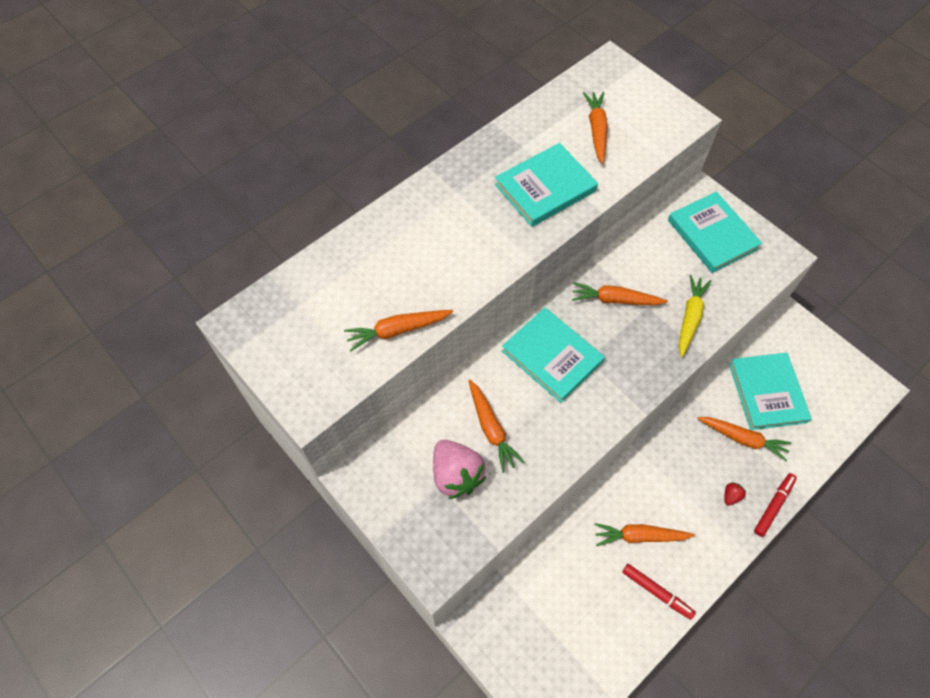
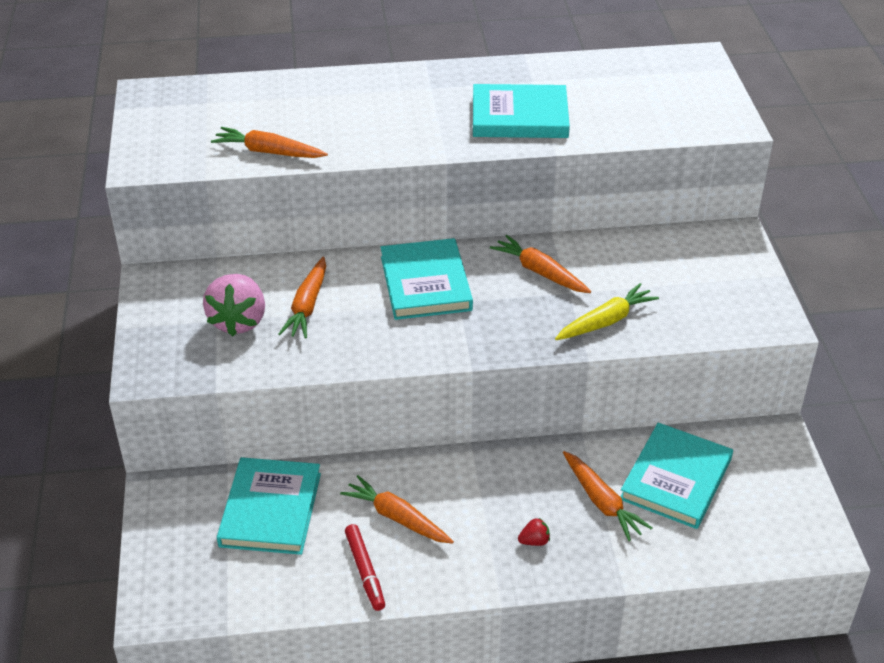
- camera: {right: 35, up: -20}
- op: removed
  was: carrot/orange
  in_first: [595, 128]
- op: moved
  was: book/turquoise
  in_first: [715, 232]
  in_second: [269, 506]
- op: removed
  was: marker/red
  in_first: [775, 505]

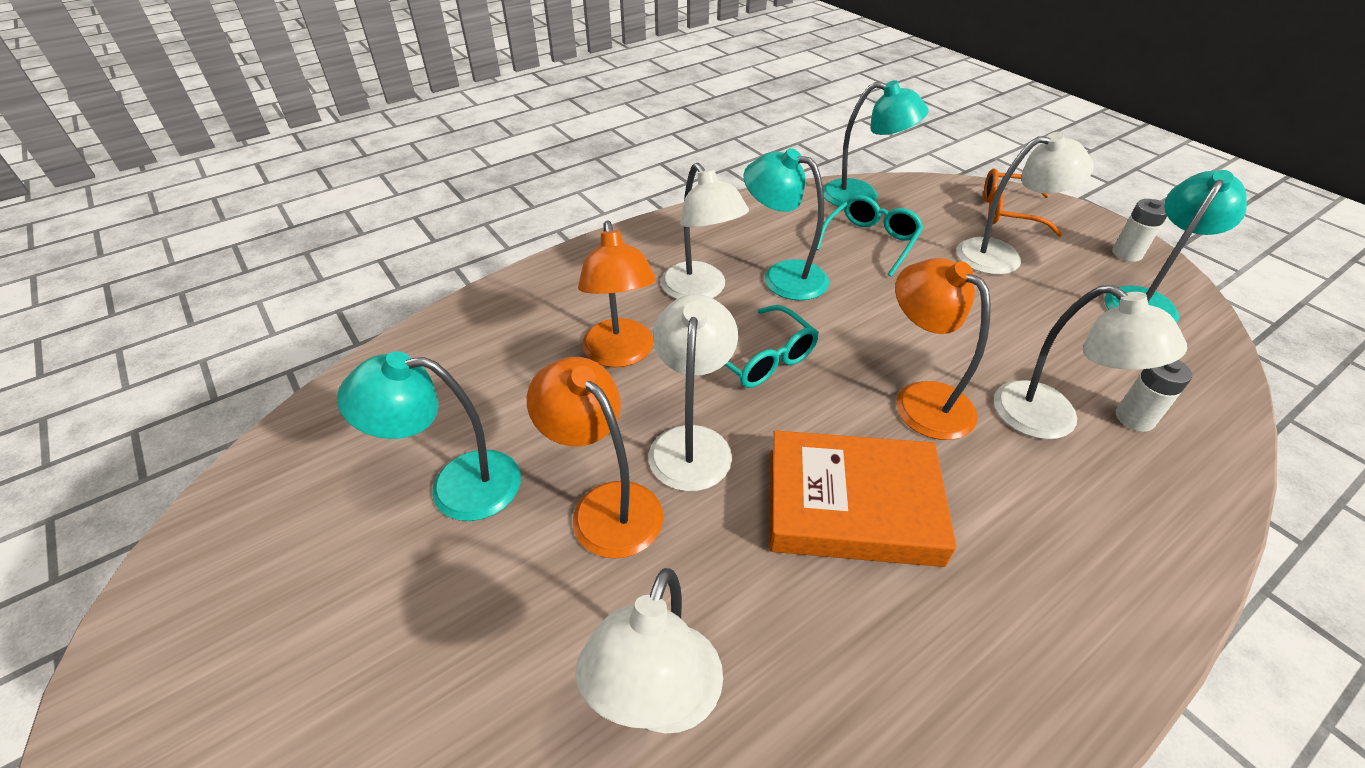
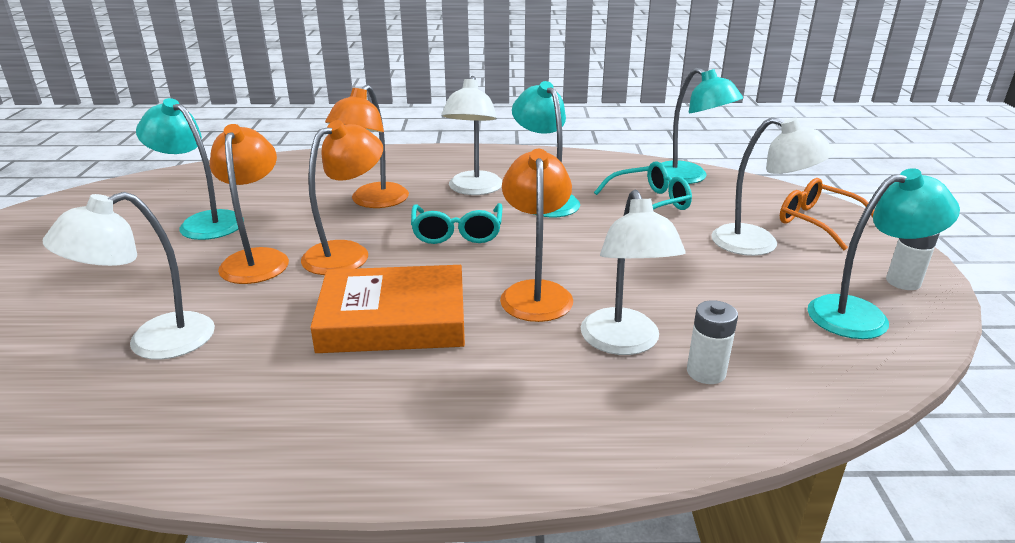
- camera: {right: 35, up: -15}
- op: recoloured
  was: lamp/white
  now: lamp/orange
  in_first: [693, 392]
  in_second: [342, 197]
- op: turned
  was: book/orange
  in_first: [863, 498]
  in_second: [387, 309]
  clockwise: -45

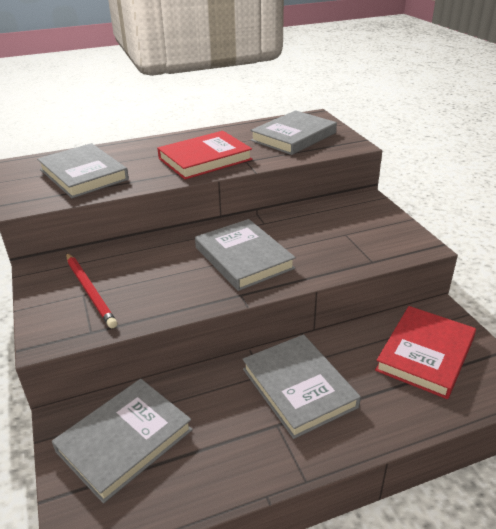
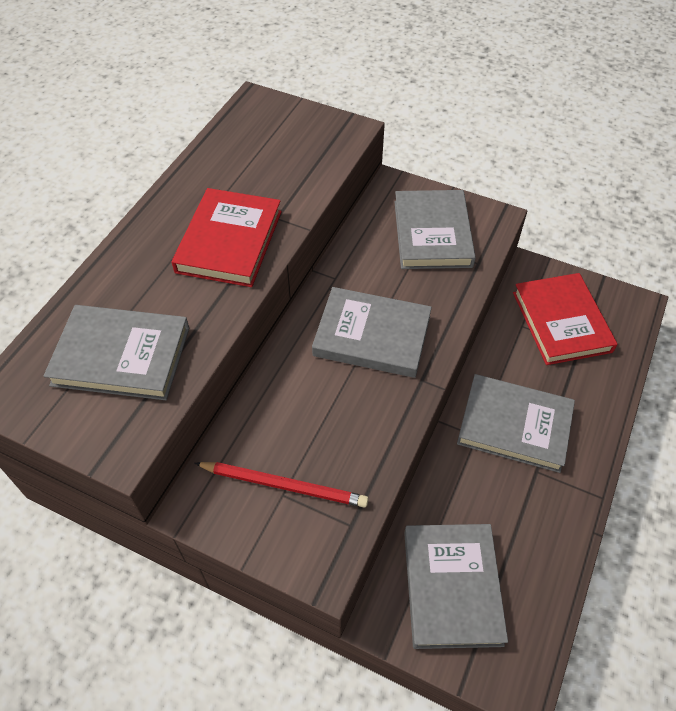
- camera: {right: -45, up: 20}
- op: moved
  was: book/grey
  in_first: [293, 132]
  in_second: [435, 229]

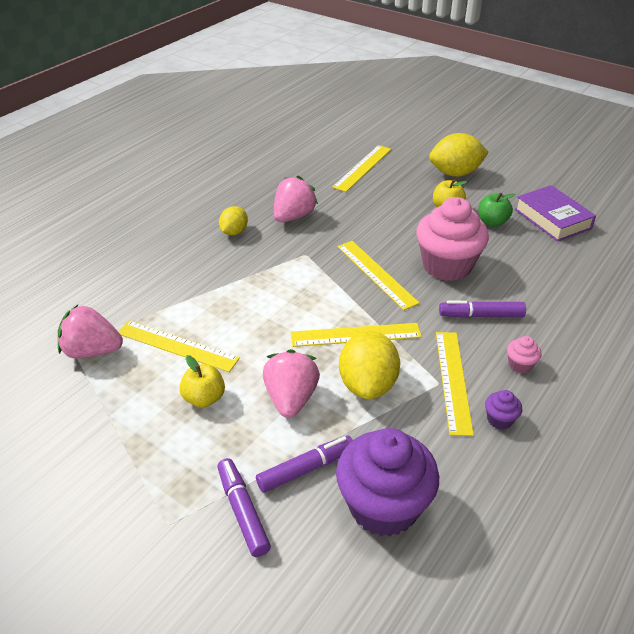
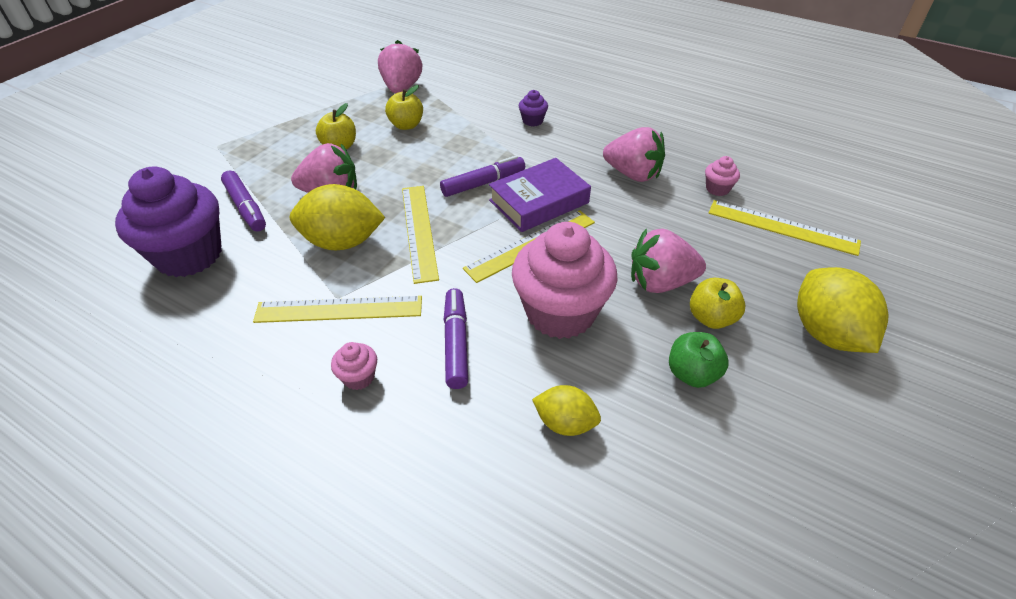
- camera: {right: 85, up: 5}
- op: replaced
  was: ruler/yellow
  now: apple/yellow
  in_first: [179, 346]
  in_second: [404, 107]
- op: moved
  was: marker/purple
  in_first: [244, 507]
  in_second: [482, 176]
- op: moved
  was: lemon/yellow
  in_first: [233, 220]
  in_second: [566, 410]
- op: moved
  was: cupcake/purple
  in_first: [503, 410]
  in_second: [533, 108]
- op: moved
  was: book/purple
  in_first: [555, 213]
  in_second: [540, 195]
- op: added
  now: strawberry/pink
  in_second: [668, 261]
- op: added
  now: cupcake/pink
  in_second: [722, 176]

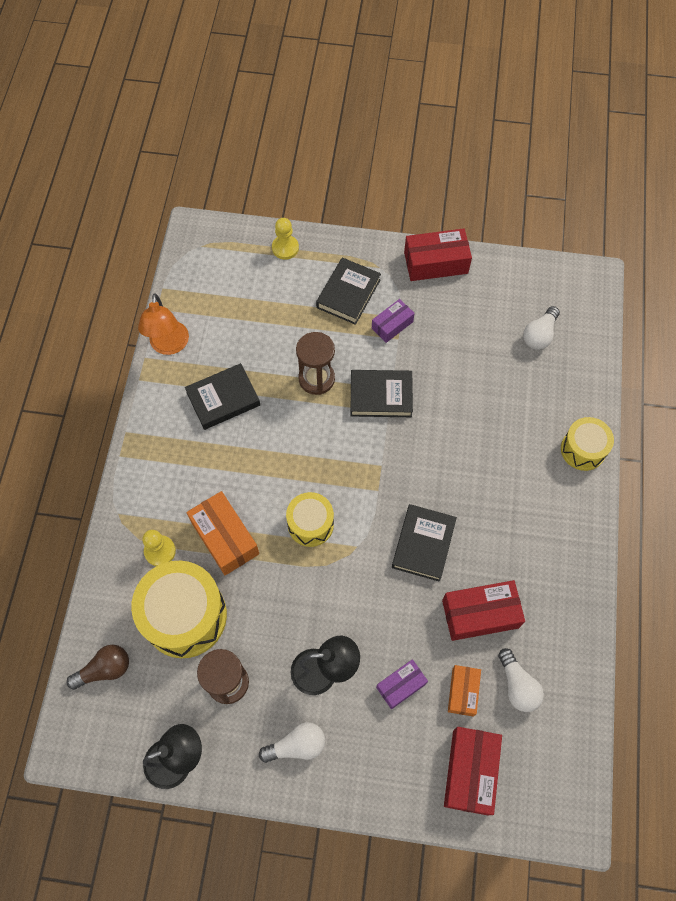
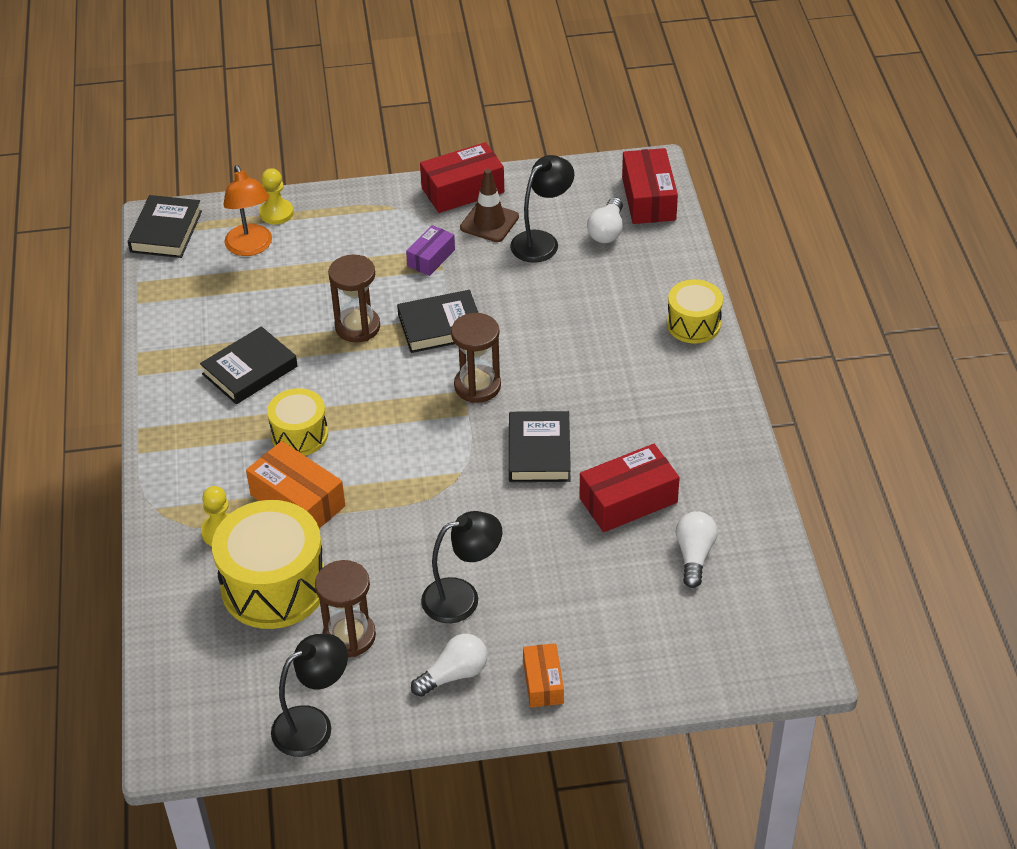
- camera: {right: -15, up: -20}
- op: removed
  was: light bulb/brown
  in_first: [98, 667]
- op: moved
  was: lamp/orange
  in_first: [163, 324]
  in_second: [247, 210]
- op: moved
  was: drum/yellow
  in_first: [310, 519]
  in_second: [297, 422]
- op: moved
  was: book/black
  in_first: [348, 291]
  in_second: [165, 226]
- op: removed
  was: box/purple
  in_first: [402, 684]
- op: moved
  was: box/red
  in_first: [473, 771]
  in_second: [650, 186]
- op: moved
  was: box/orange
  in_first: [464, 691]
  in_second: [543, 675]
- op: turned
  was: light bulb/white
  in_first: [521, 680]
  in_second: [697, 549]
  clockwise: -135
- op: added
  now: hourglass/brown
  in_second: [476, 358]
- op: added
  now: traffic cone/brown
  in_second: [489, 205]
- op: added
  now: lamp/black
  in_second: [542, 209]

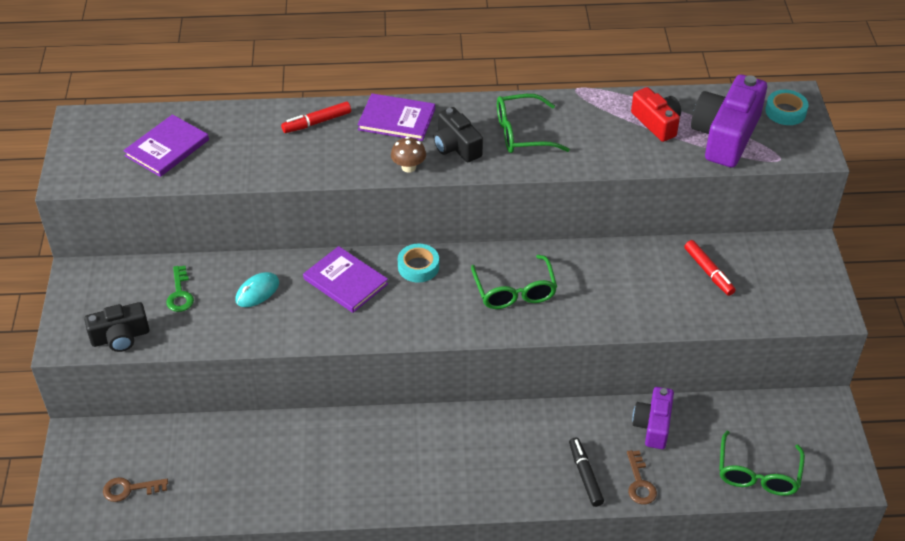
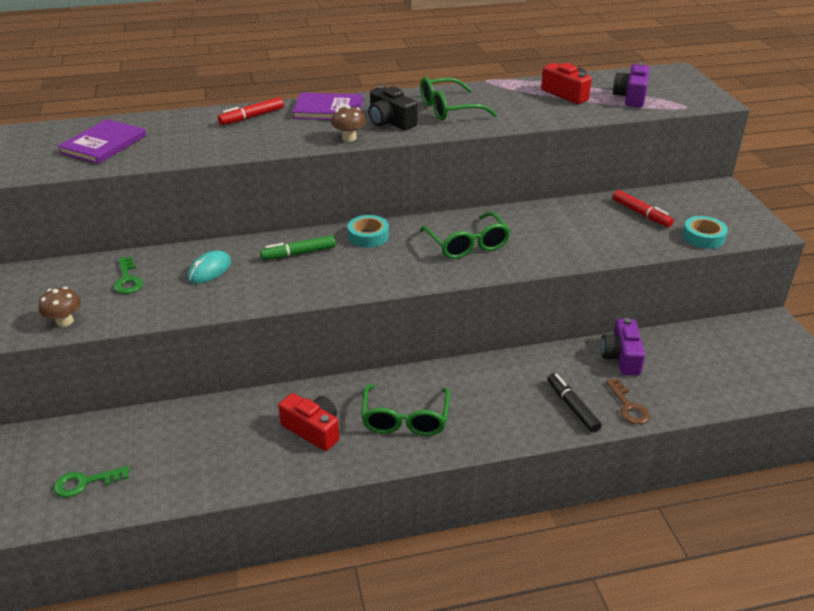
- camera: {right: -10, up: -10}
- op: replaced
  was: camera/black
  now: mushroom/brown
  in_first: [116, 327]
  in_second: [60, 307]
- op: recoloured
  was: key/brown
  now: key/green
  in_first: [135, 489]
  in_second: [92, 482]
- op: replaced
  was: book/purple
  now: marker/green
  in_first: [345, 279]
  in_second: [298, 247]
- op: resized
  was: camera/purple
  in_first: [729, 121]
  in_second: [631, 85]
  ratio: 0.6
- op: moved
  was: glasses/green
  in_first: [762, 463]
  in_second: [405, 410]
- op: moved
  was: tape/turquoise
  in_first: [787, 107]
  in_second: [705, 232]
- op: added
  now: camera/red
  in_second: [308, 422]

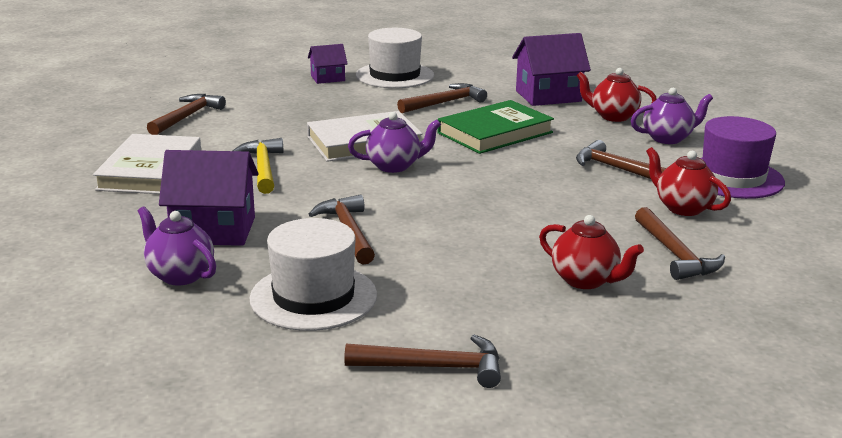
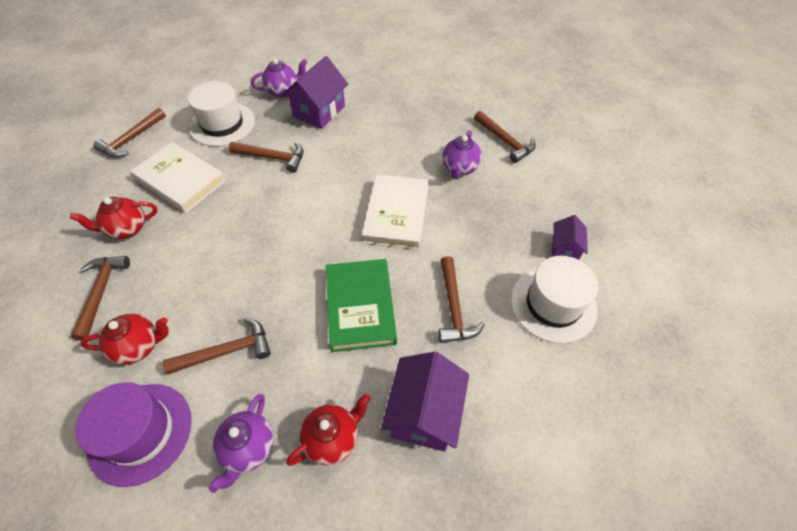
- camera: {right: 120, up: 30}
- op: moved
  was: book/white
  in_first: [147, 164]
  in_second: [178, 177]
- op: removed
  was: hammer/yellow
  in_first: [258, 166]
- op: moved
  was: teapot/purple
  in_first: [394, 142]
  in_second: [462, 154]
- op: turned
  was: hammer/brown
  in_first: [680, 243]
  in_second: [100, 298]
  clockwise: 75

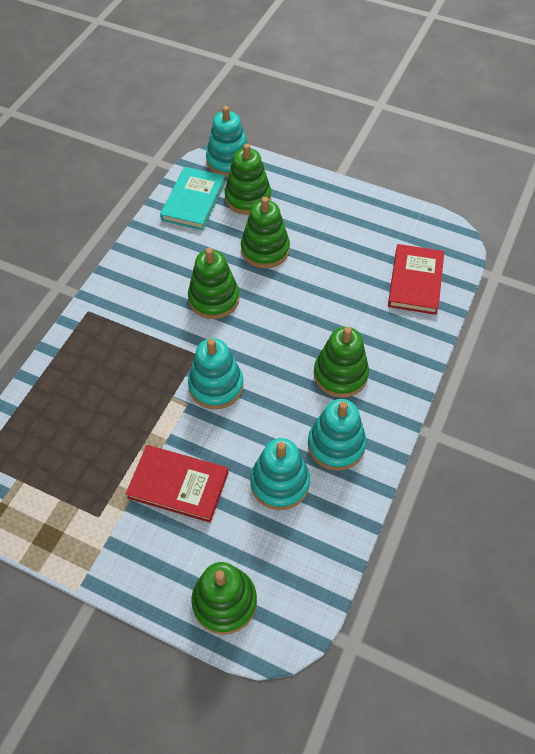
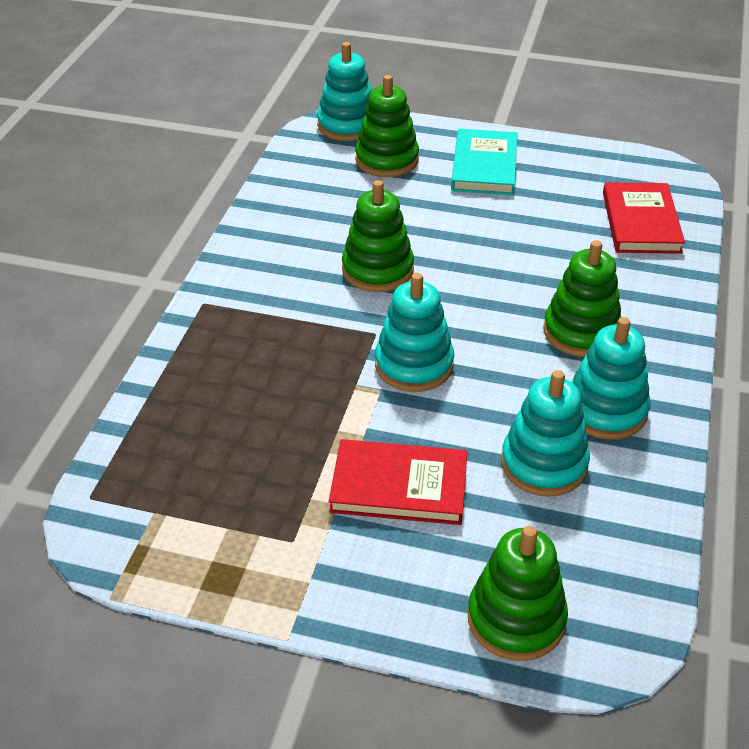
- camera: {right: -10, up: -15}
- op: moved
  was: book/turquoise
  in_first: [193, 198]
  in_second: [484, 162]
- op: removed
  was: stacking toy/green
  in_first: [265, 232]

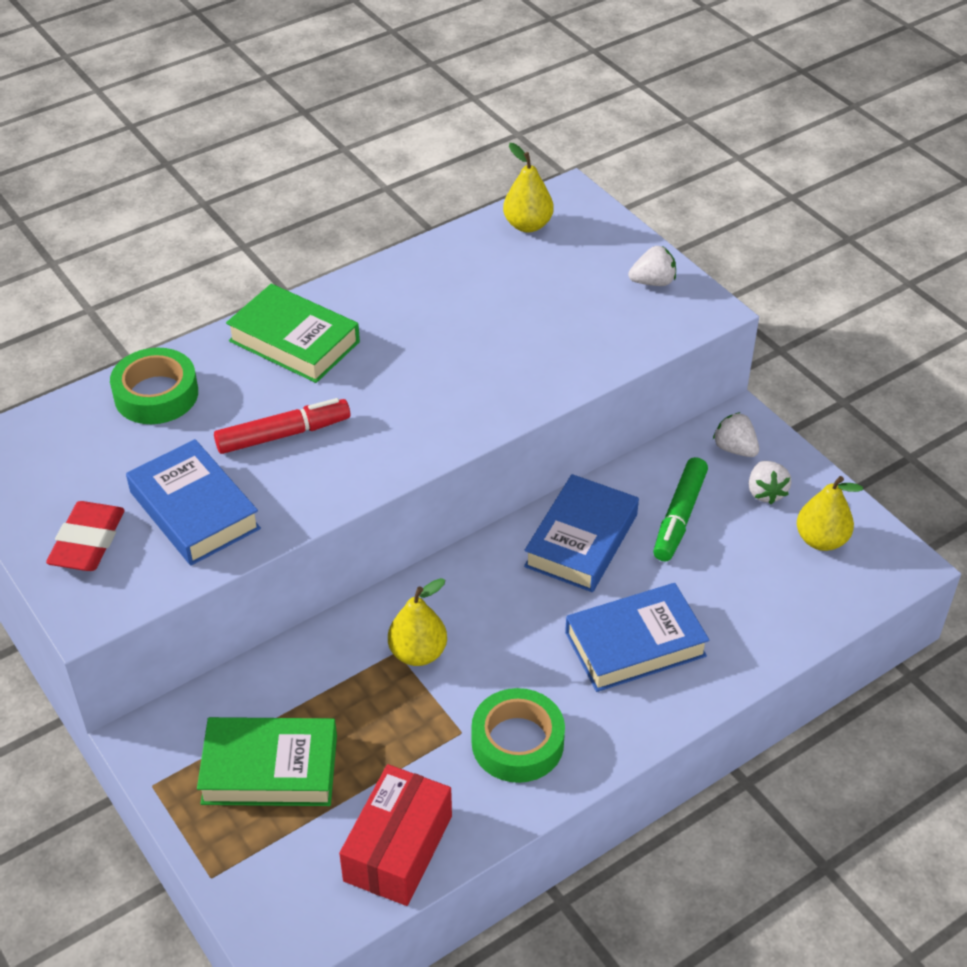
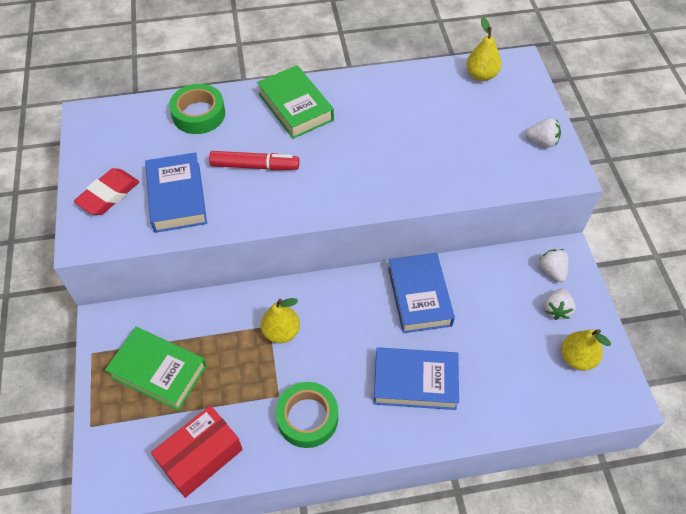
- camera: {right: 25, up: 10}
- op: turned
  was: book/blue
  in_first: [581, 533]
  in_second: [421, 293]
  clockwise: -60
- op: removed
  was: marker/green
  in_first: [680, 509]

